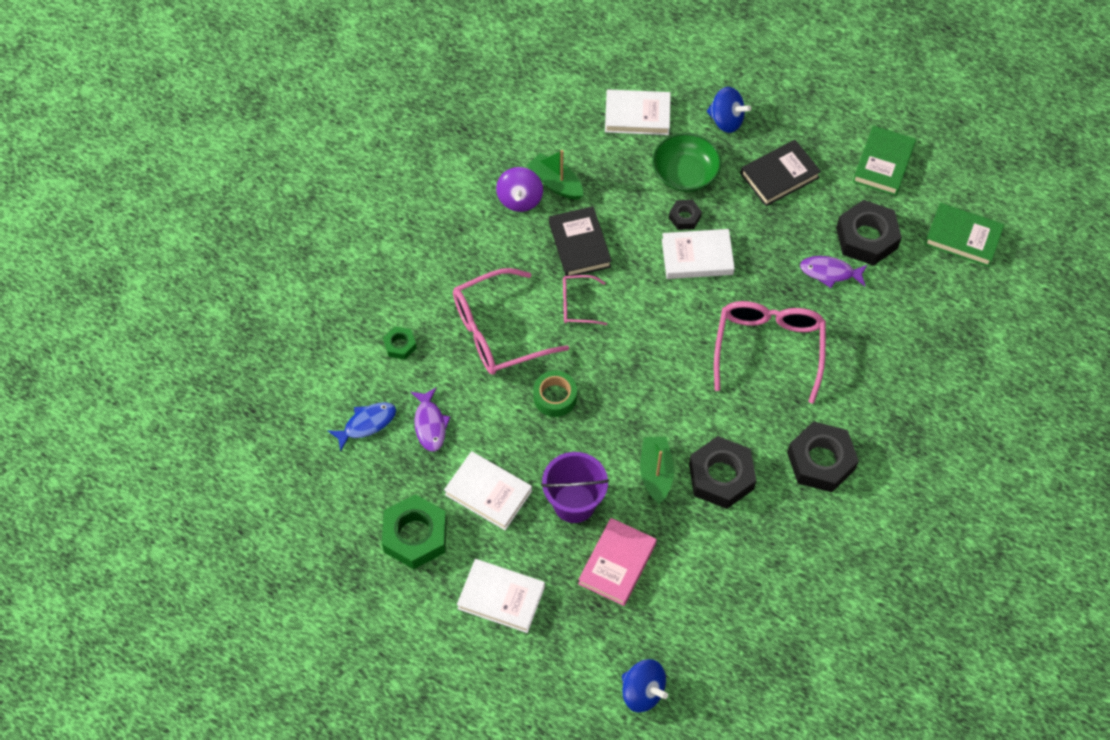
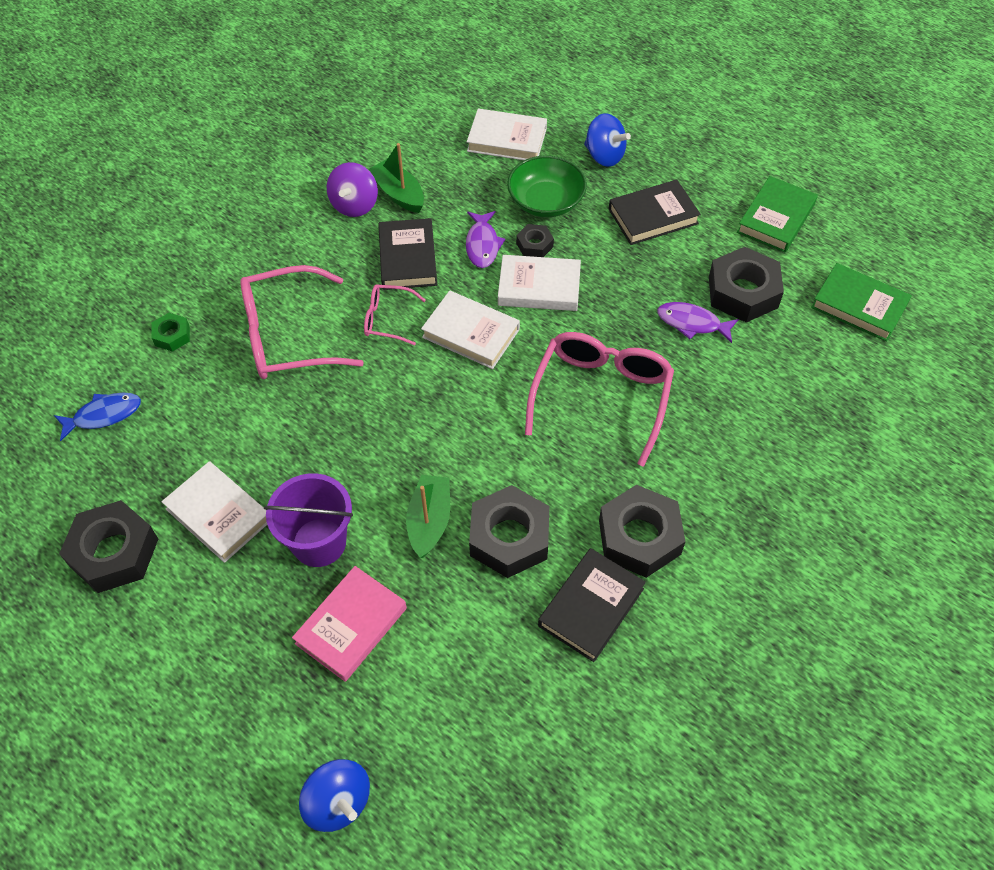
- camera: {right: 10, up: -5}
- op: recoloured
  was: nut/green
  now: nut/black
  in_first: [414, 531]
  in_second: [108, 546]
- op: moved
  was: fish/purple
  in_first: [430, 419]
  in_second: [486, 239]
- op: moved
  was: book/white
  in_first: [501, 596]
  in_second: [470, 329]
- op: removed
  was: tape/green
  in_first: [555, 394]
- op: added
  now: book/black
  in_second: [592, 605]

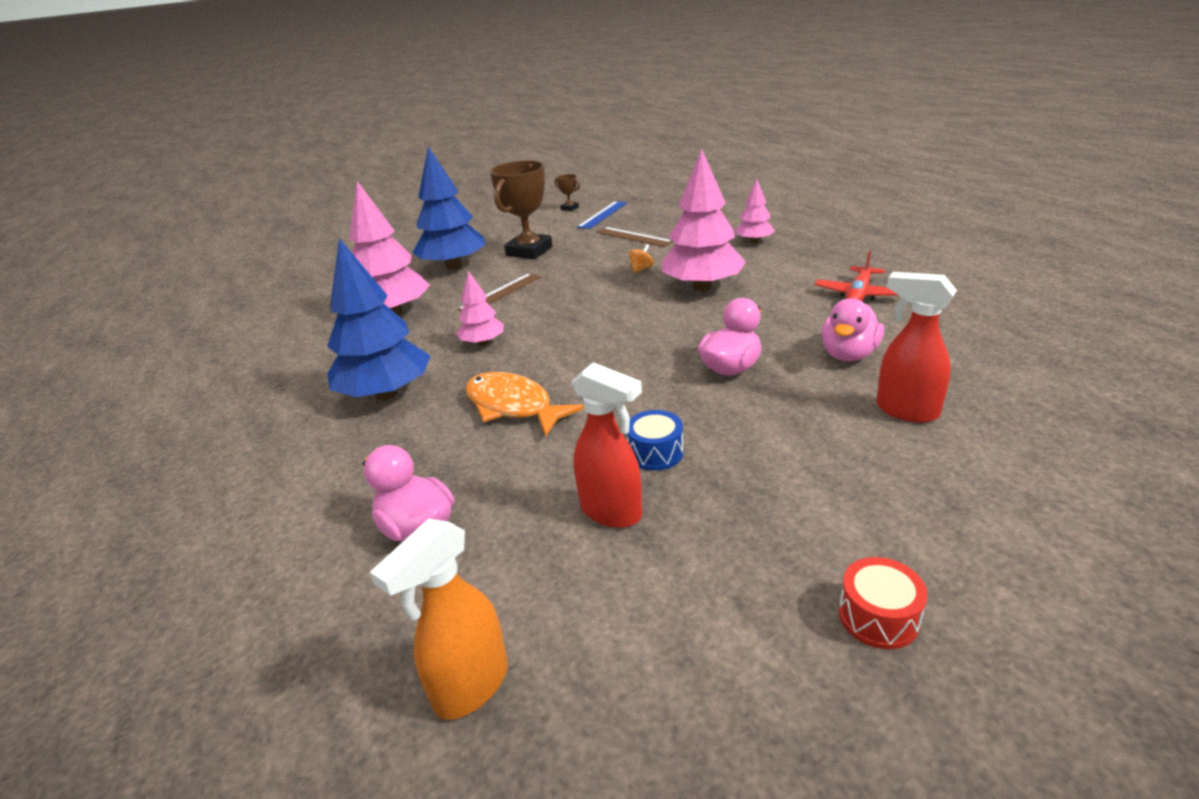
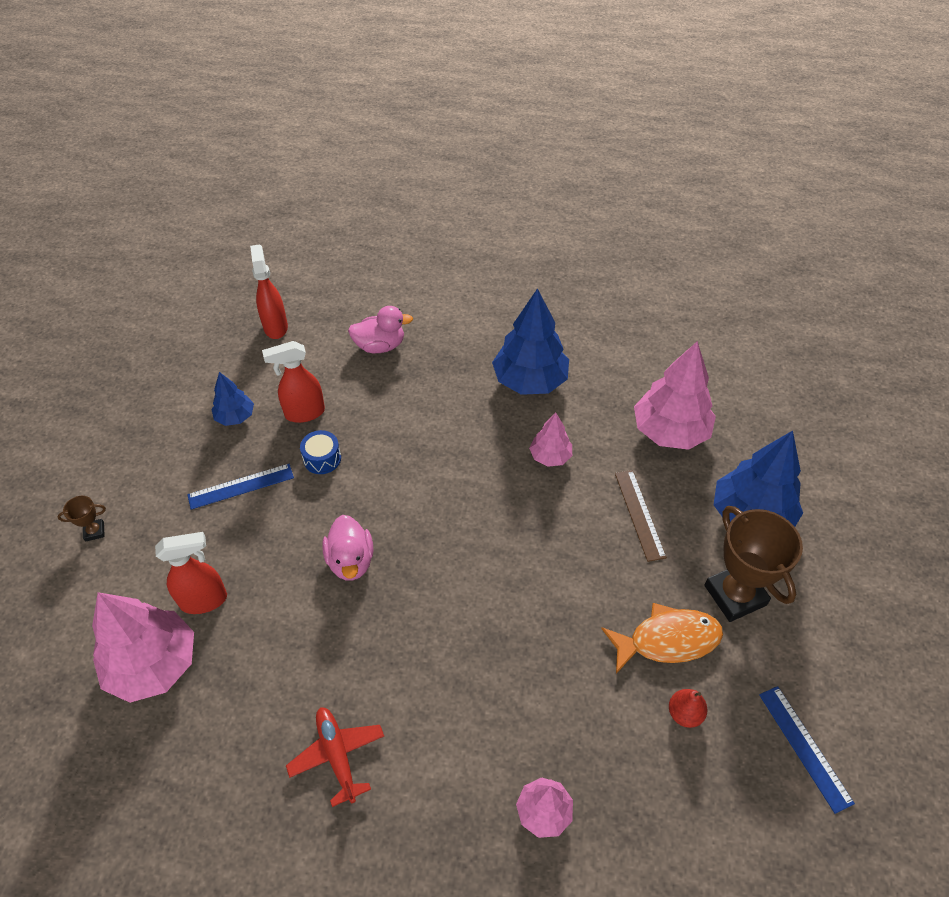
- camera: {right: 125, up: 20}
- op: recoloured
  was: spray bottle/orange
  now: spray bottle/red
  in_first: [439, 619]
  in_second: [269, 291]
- op: moved
  was: fish/orange
  in_first: [524, 404]
  in_second: [662, 638]
- op: moved
  was: trophy/brown
  in_first: [567, 192]
  in_second: [81, 519]
- op: replaced
  was: ruler/brown
  now: pear/red
  in_first: [634, 237]
  in_second: [688, 708]
- op: removed
  was: spinning top/orange
  in_first: [641, 258]
- op: moved
  was: tree/pink
  in_first: [704, 220]
  in_second: [143, 647]
- op: removed
  was: duck/pink
  in_first: [852, 329]
- op: removed
  was: drum/red
  in_first: [883, 603]
- op: added
  now: ruler/blue
  in_second: [240, 487]
- op: added
  now: tree/blue
  in_second: [232, 399]

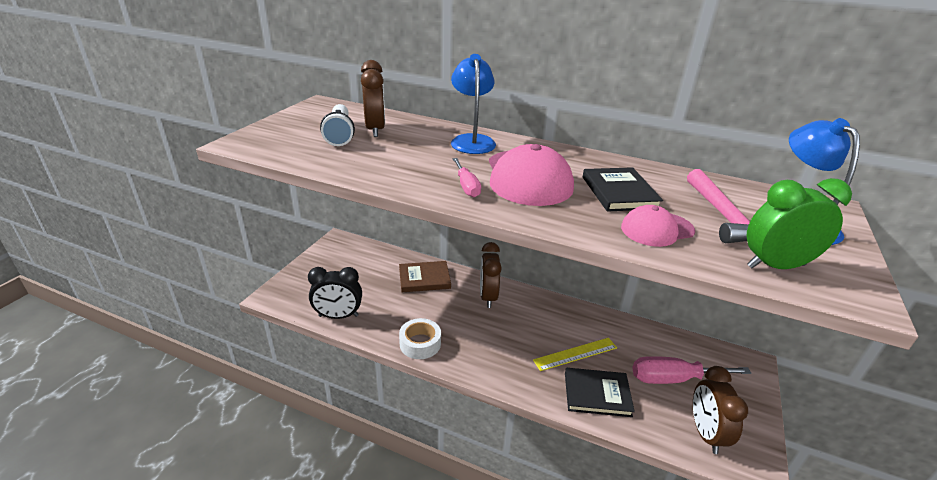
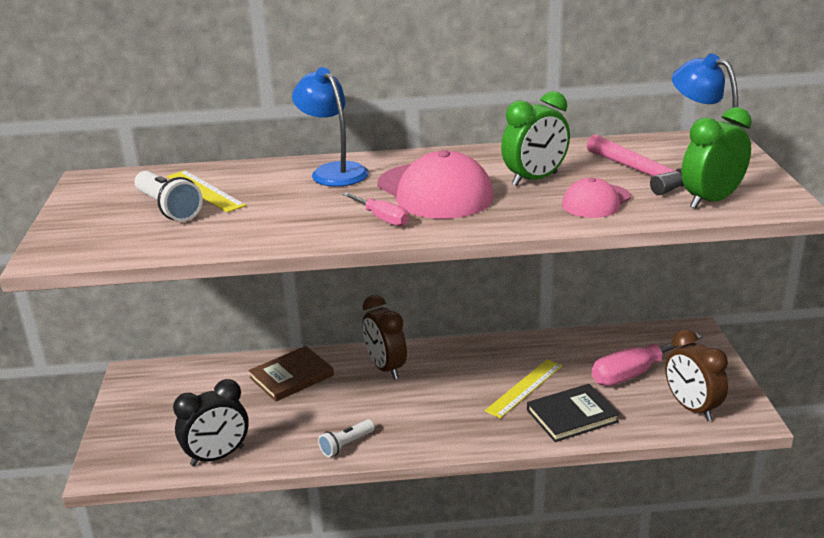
- camera: {right: -25, up: -5}
- op: replaced
  was: clock/brown
  now: ruler/yellow
  in_first: [373, 98]
  in_second: [206, 191]
- op: replaced
  was: tape/white
  now: flashlight/white
  in_first: [420, 338]
  in_second: [346, 438]
- op: replaced
  was: book/black
  now: clock/green
  in_first: [623, 189]
  in_second: [535, 138]

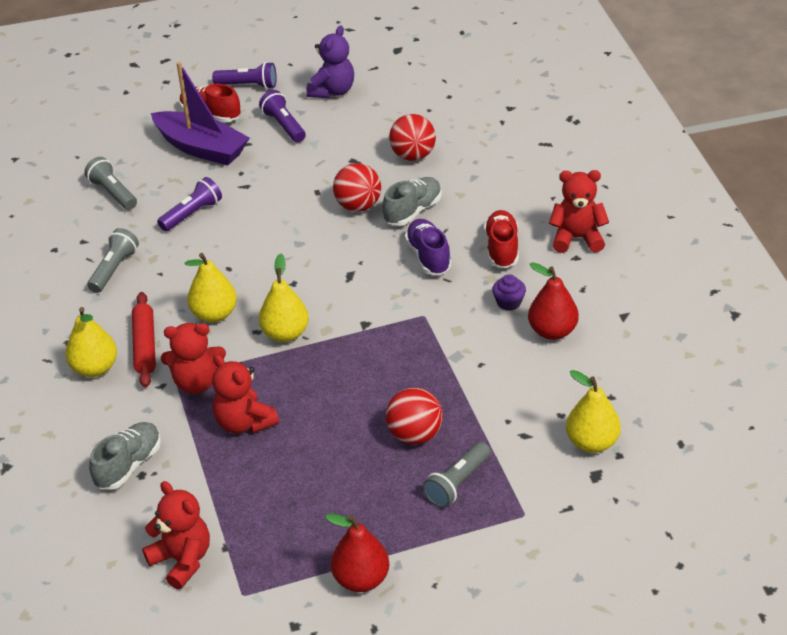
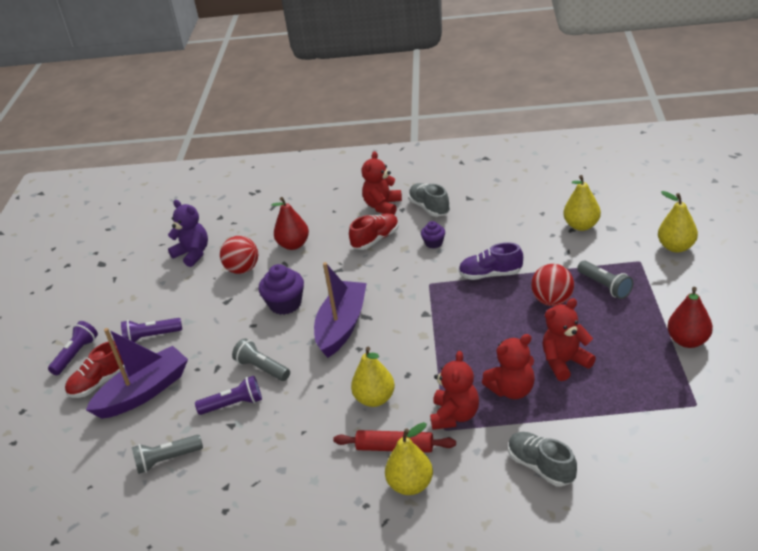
- camera: {right: -70, up: -5}
- op: moved
  was: flashlight/grey
  in_first: [113, 260]
  in_second: [261, 359]
- op: moved
  was: teddy bear/red
  in_first: [176, 535]
  in_second: [569, 339]
- op: turned
  was: flashlight/purple
  in_first: [189, 204]
  in_second: [228, 395]
  clockwise: 105
- op: moved
  was: pear/yellow
  in_first: [284, 297]
  in_second: [678, 222]
- op: moved
  was: teddy bear/purple
  in_first: [330, 61]
  in_second: [188, 233]
- op: replaced
  was: ball/red
  now: cupcake/purple
  in_first: [357, 187]
  in_second: [281, 289]
- op: moved
  was: shoe/grey
  in_first: [412, 201]
  in_second: [429, 200]
- op: moved
  was: shoe/purple
  in_first: [428, 247]
  in_second: [490, 261]
- op: turned
  was: shoe/red
  in_first: [501, 239]
  in_second: [374, 231]
  clockwise: 120
- op: moved
  was: pear/red
  in_first: [553, 301]
  in_second: [290, 223]
- op: added
  now: boat/purple
  in_second: [340, 310]

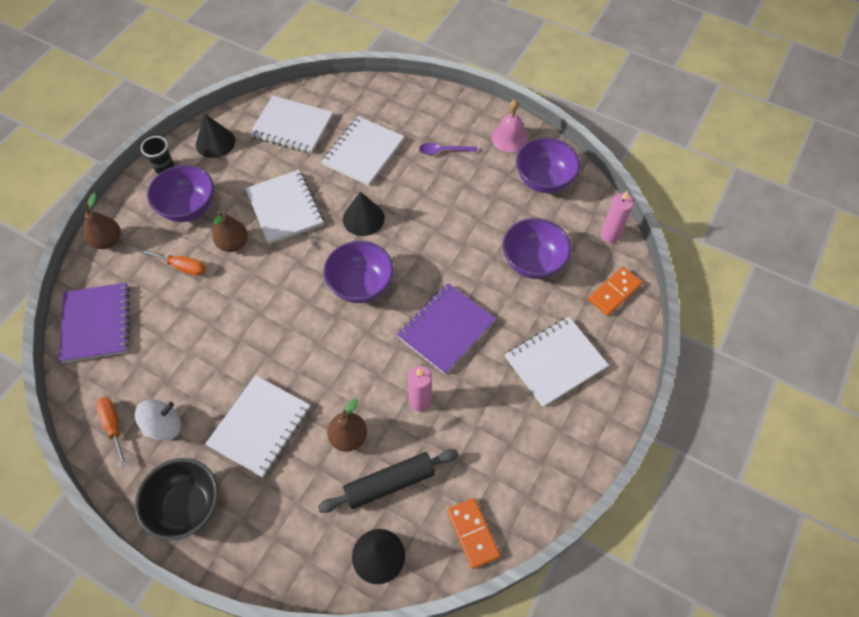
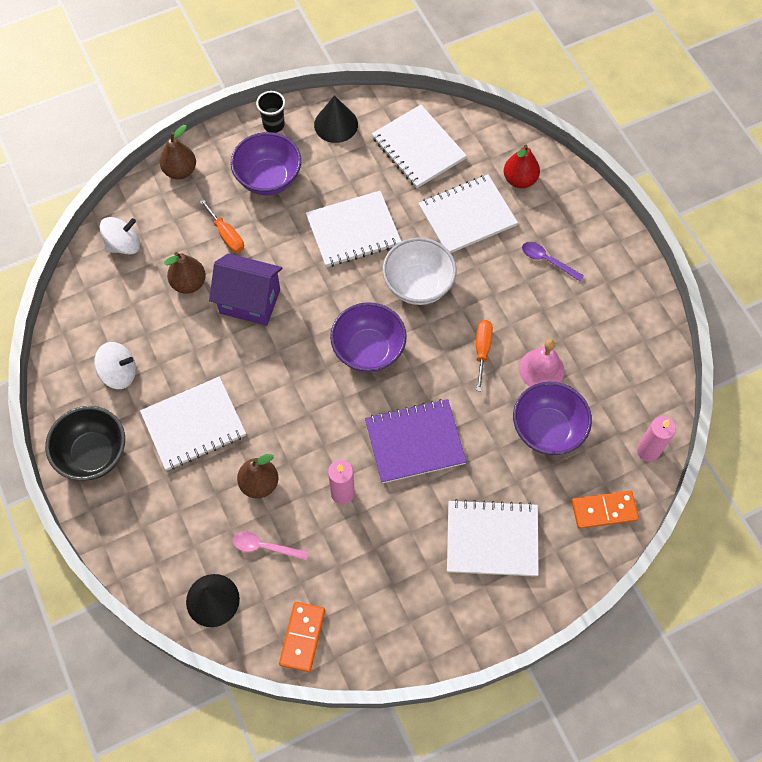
- camera: {right: 35, up: 5}
- op: replaced
  was: notebook/purple
  now: spinning top/white
  in_first: [94, 323]
  in_second: [120, 236]
- op: moved
  was: screwdriver/orange
  in_first: [111, 432]
  in_second: [484, 355]
- op: moved
  was: pear/brown
  in_first: [230, 231]
  in_second: [185, 273]
- op: turned
  was: notebook/white
  in_first: [284, 207]
  in_second: [354, 229]
  clockwise: 60
- op: replaced
  was: rolling pin/black
  now: spoon/pink
  in_first: [388, 481]
  in_second: [270, 545]
- op: replaced
  was: cone/black
  now: bowl/white
  in_first: [364, 214]
  in_second: [419, 271]
- op: moved
  was: bell/pink
  in_first: [509, 126]
  in_second: [542, 363]
- op: removed
  was: bowl/purple
  in_first: [548, 165]
- op: added
  now: house/purple
  in_second: [246, 289]
- op: added
  now: pear/red
  in_second: [522, 166]

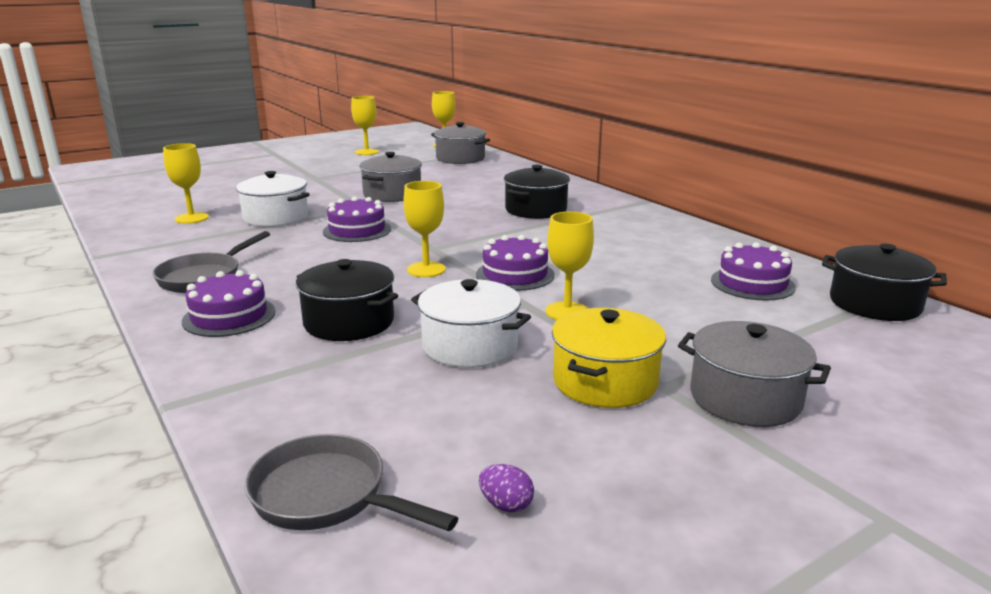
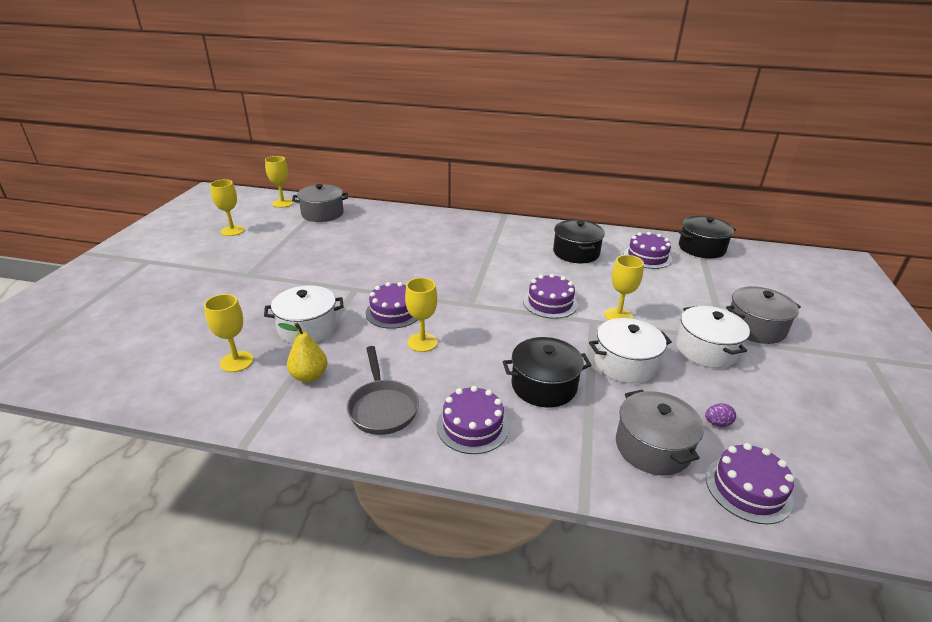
- camera: {right: -45, up: 10}
- op: replaced
  was: pan/grey
  now: cake/purple
  in_first: [351, 482]
  in_second: [750, 483]
- op: moved
  was: pot/grey
  in_first: [390, 177]
  in_second: [660, 432]
- op: moved
  was: goblet/yellow
  in_first: [424, 229]
  in_second: [421, 315]
- op: moved
  was: egg/purple
  in_first: [506, 488]
  in_second: [720, 415]
- op: moved
  was: pot/black
  in_first: [537, 192]
  in_second: [579, 241]
- op: recoloured
  was: pot/yellow
  now: pot/white
  in_first: [609, 358]
  in_second: [713, 337]
- op: added
  now: pear/yellow
  in_second: [302, 352]

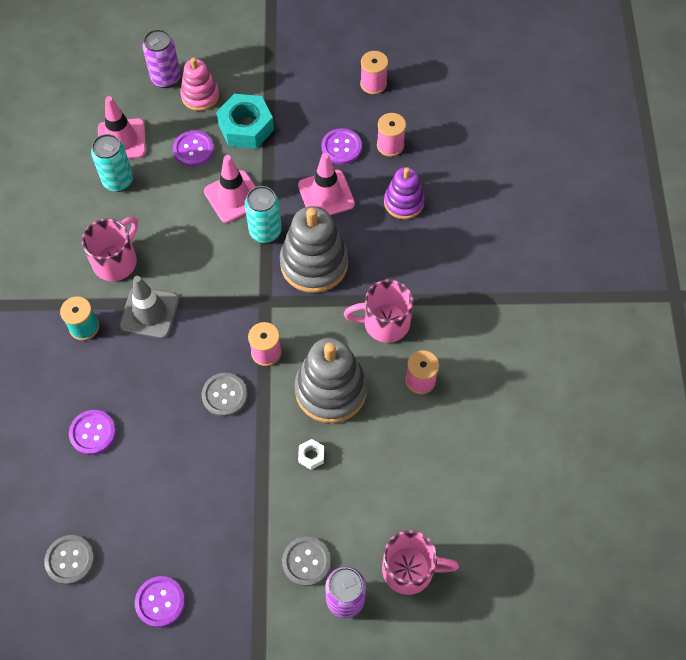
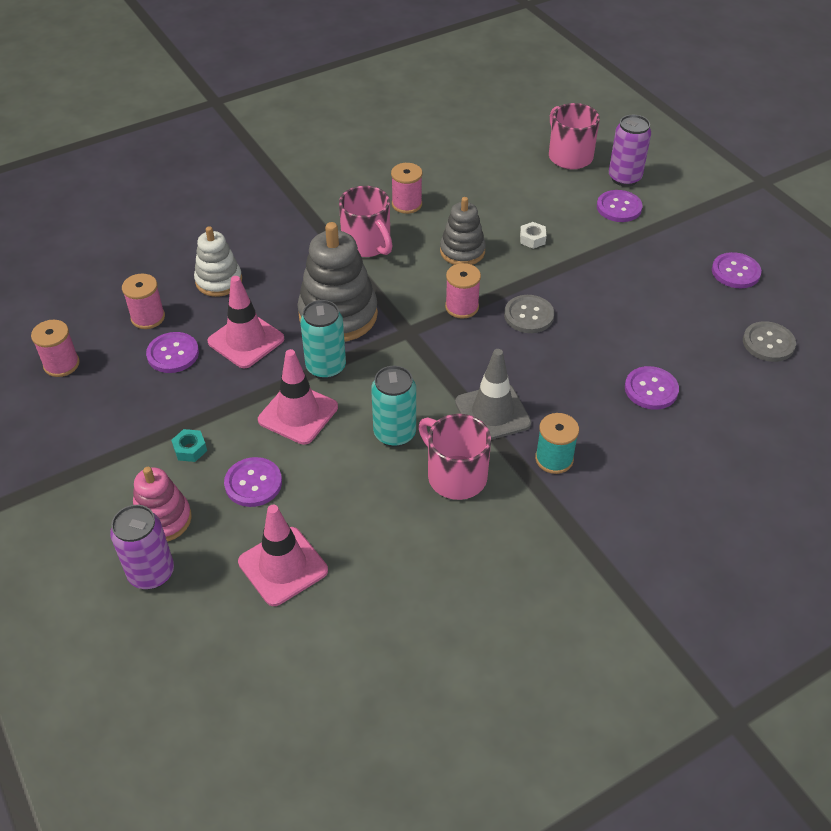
- camera: {right: -120, up: -15}
- op: turned
  was: mug/pink
  in_first: [110, 248]
  in_second: [454, 457]
  clockwise: 45
- op: moved
  was: can/turquoise
  in_first: [112, 163]
  in_second: [393, 406]
- op: resized
  was: nut/turquoise
  in_first: [245, 121]
  in_second: [189, 445]
  ratio: 0.44
- op: recoloured
  was: button/grey
  now: button/purple
  in_first: [306, 561]
  in_second: [620, 206]
- op: resized
  was: stacking toy/grey
  in_first: [331, 380]
  in_second: [463, 231]
  ratio: 0.61
- op: recoloured
  was: stacking toy/purple
  now: stacking toy/white
  in_first: [404, 193]
  in_second: [218, 261]

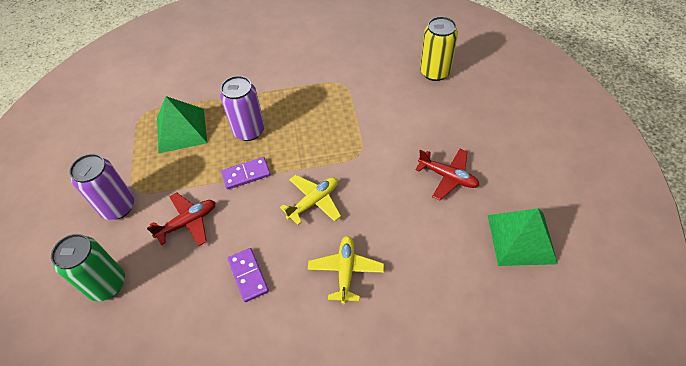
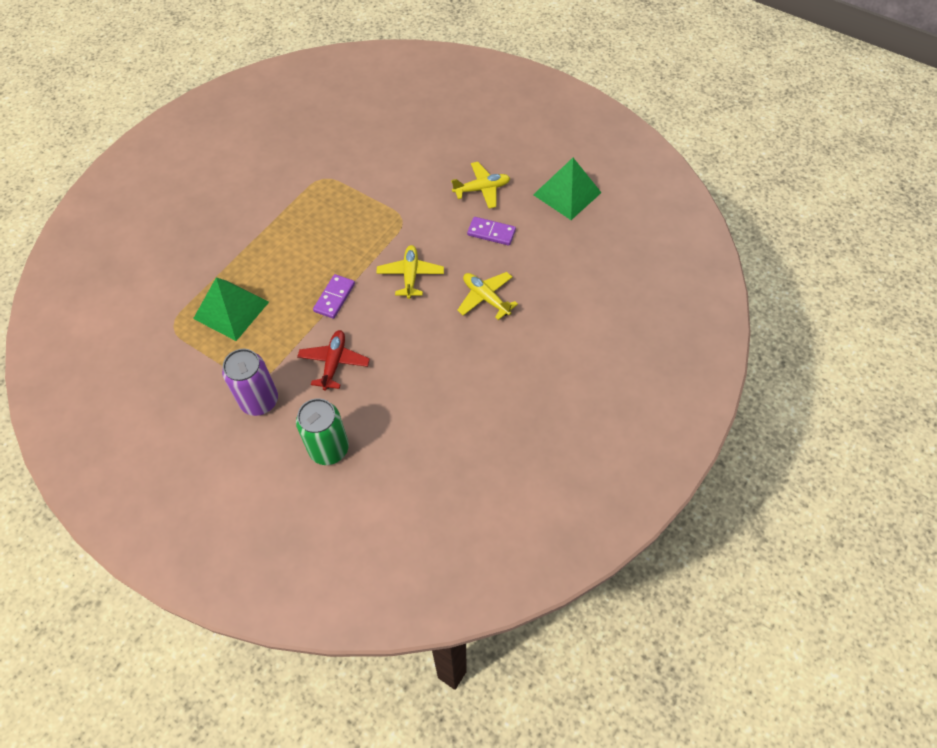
- camera: {right: -50, up: 5}
- op: removed
  was: can/purple
  in_first: [242, 108]
- op: moved
  was: domino/purple
  in_first: [248, 275]
  in_second: [491, 231]
- op: recoloured
  was: plane/red
  now: plane/yellow
  in_first: [447, 174]
  in_second: [480, 185]
- op: removed
  was: can/yellow
  in_first: [439, 48]

